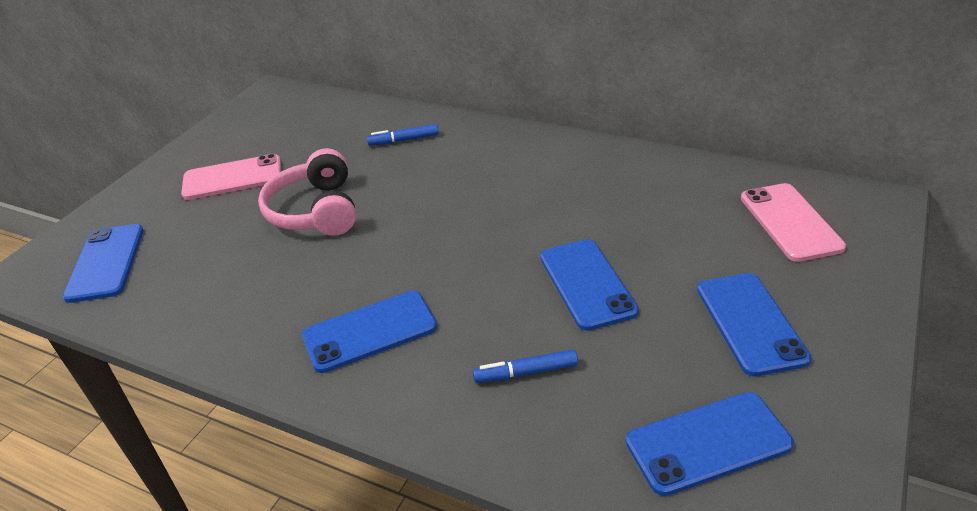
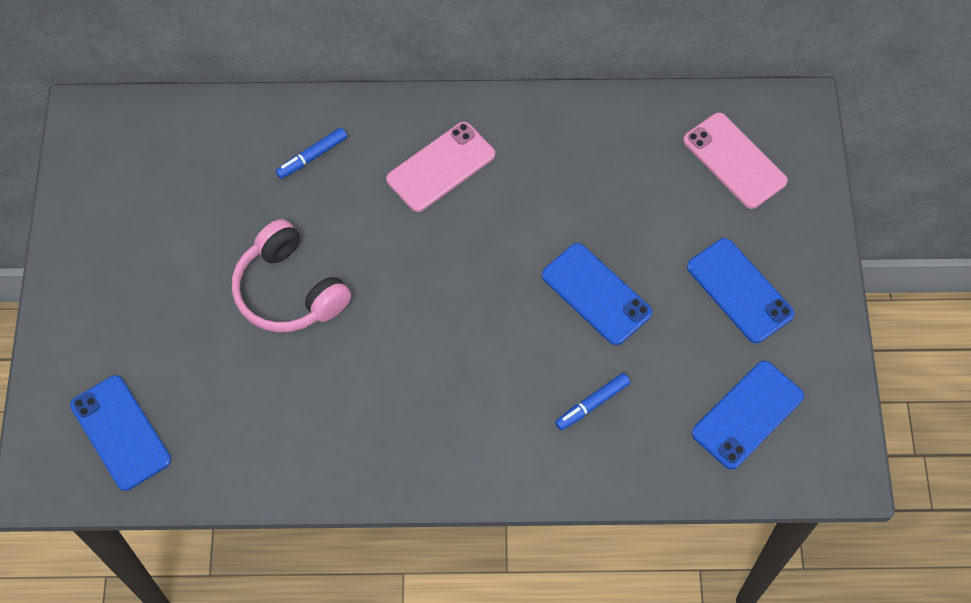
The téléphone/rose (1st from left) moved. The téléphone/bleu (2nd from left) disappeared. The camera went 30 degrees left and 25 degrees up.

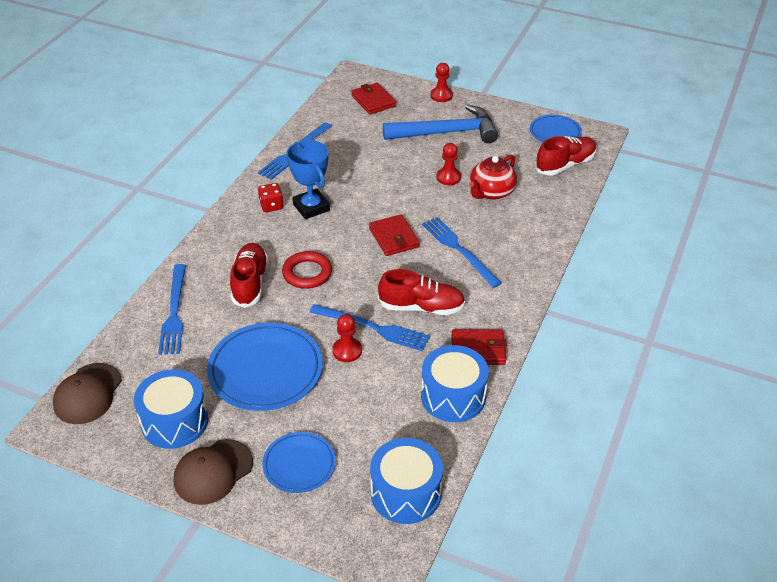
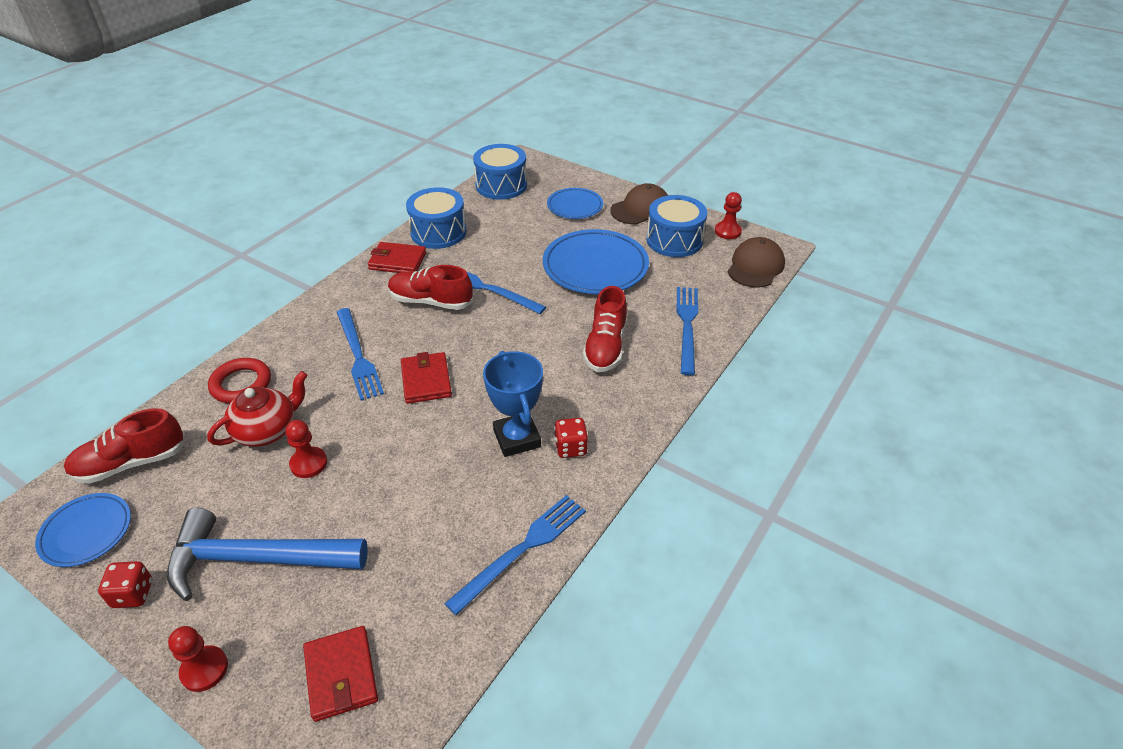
The dé/rouge (1st from left) appeared. The anneau/rouge moved. The pion/rouge (1st from left in the first image) moved. The camera went 170 degrees left and 0 degrees up.

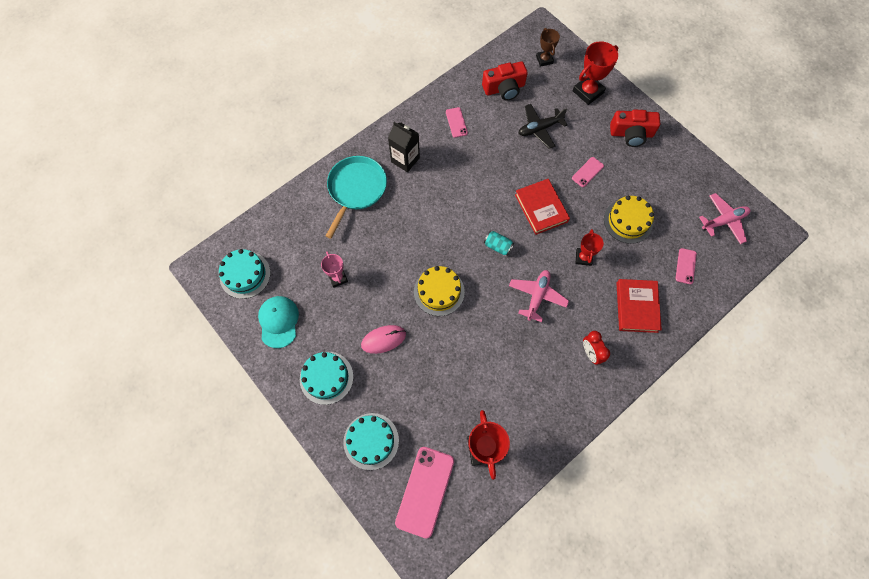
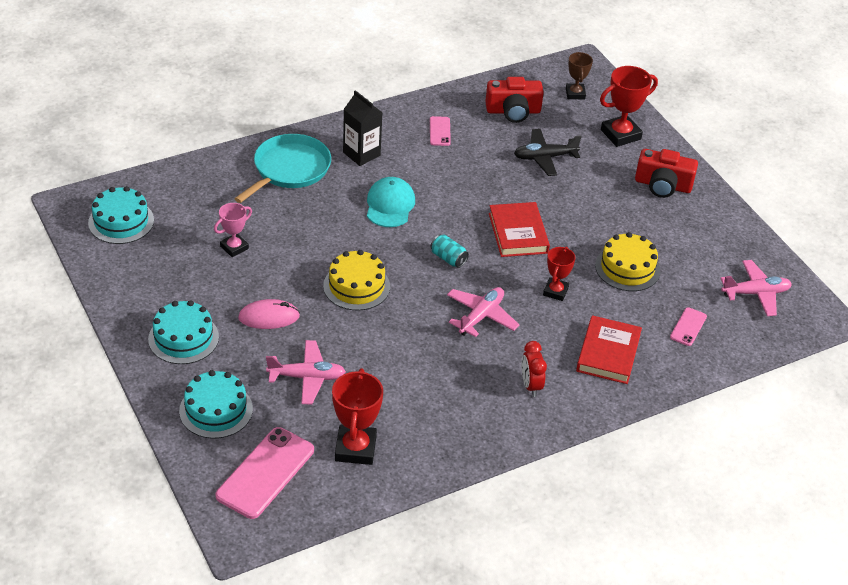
The trophée/rose turned 60 degrees clockwise. The avion/rose (1st from left) appeared. The casquette/turquoise moved. The téléphone/rose (3rd from left) disappeared. The camera went 10 degrees right and 25 degrees down.

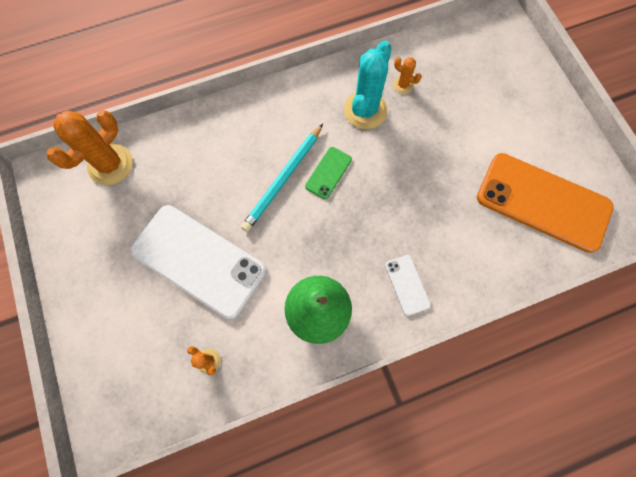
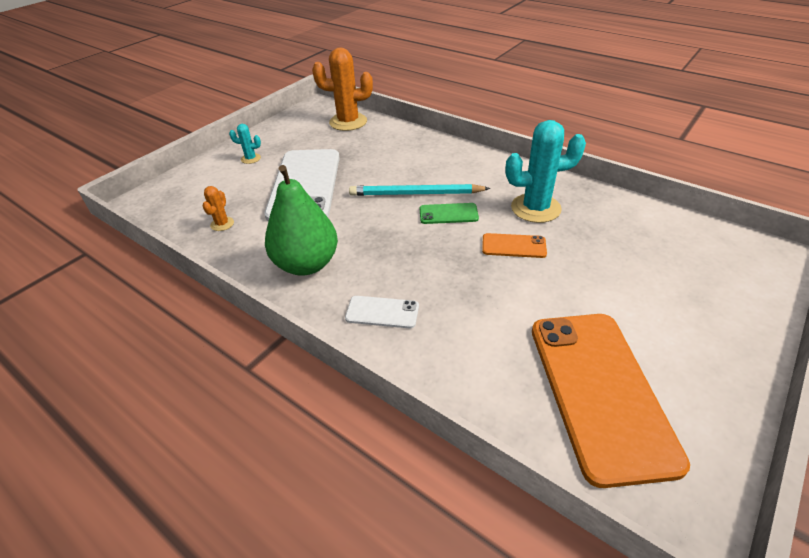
The cactus/turquoise (1st from left) appeared. The téléphone/blanc (2nd from left) turned 60 degrees clockwise. The téléphone/orange (1st from left) appeared. The cactus/orange (3rd from left) disappeared. The camera went 60 degrees right and 30 degrees down.

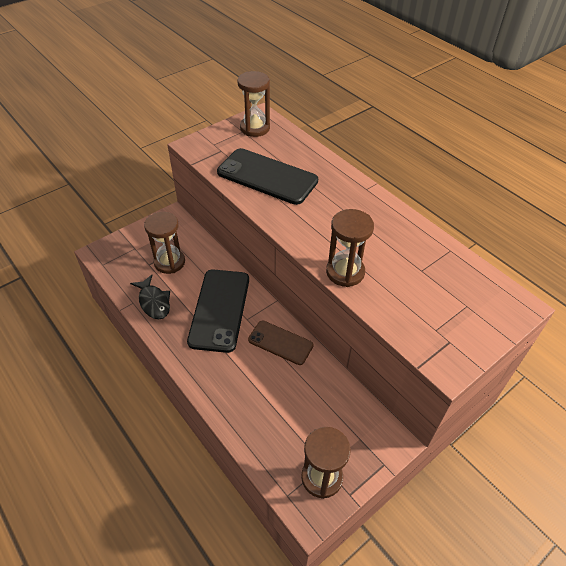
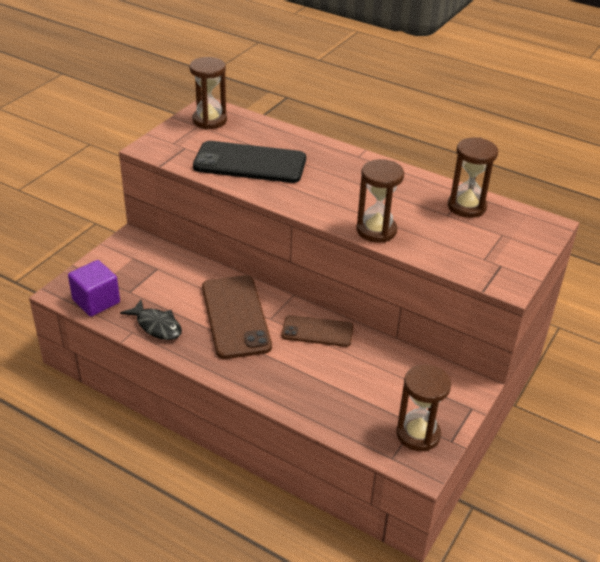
The cube/violet appeared. The téléphone/noir (1st from left) became the téléphone/marron (1st from left). The sablier/marron (1st from left in the first image) moved. The camera went 20 degrees left and 10 degrees down.

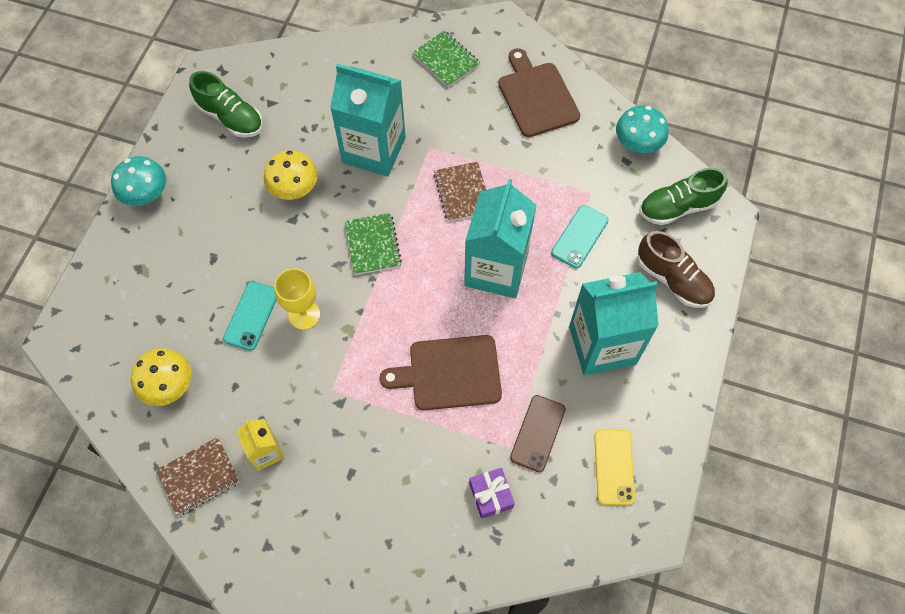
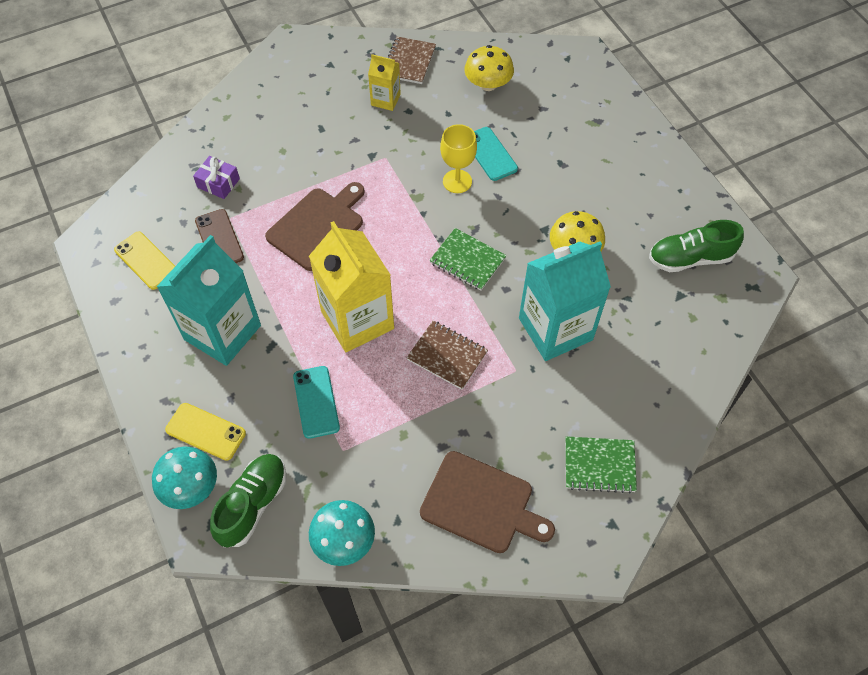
The champignon/turquoise (1st from left) moved. The chaussure/marron was replaced by the téléphone/jaune (2nd from left). The brique de lait/turquoise (2nd from left) became the brique de lait/jaune (1st from left). The camera went 135 degrees right and 5 degrees down.

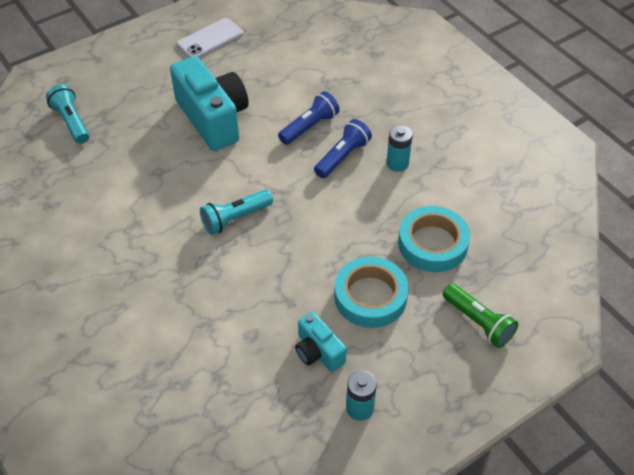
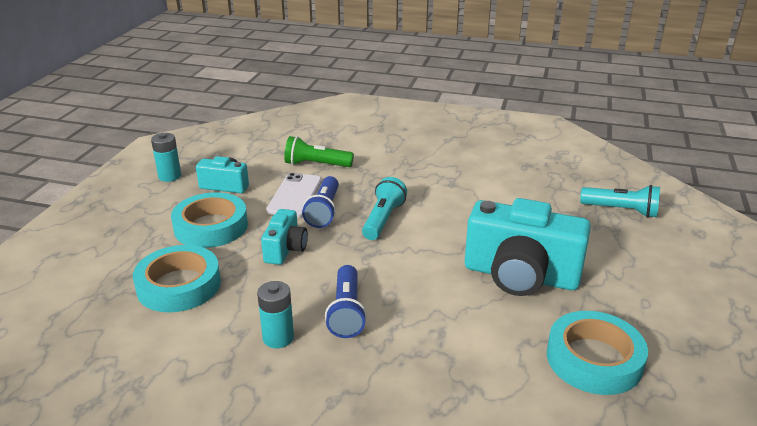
The appareil photo/turquoise (2nd from left) appeared. The téléphone/blanc moved. The lampe de poche/vert moved. The lampe de poche/bleu (1st from left) moved. The ruban adhésif/turquoise (3rd from left) appeared. The camera went 140 degrees right and 20 degrees down.

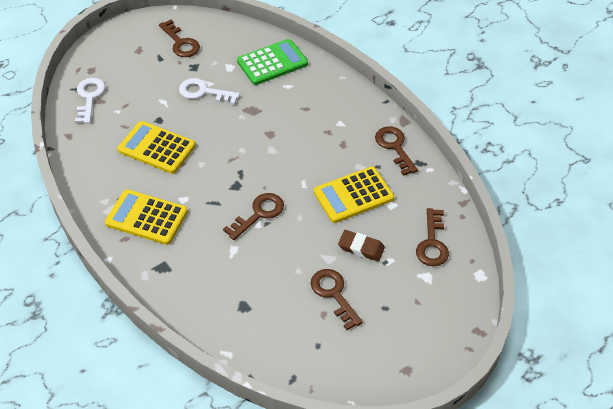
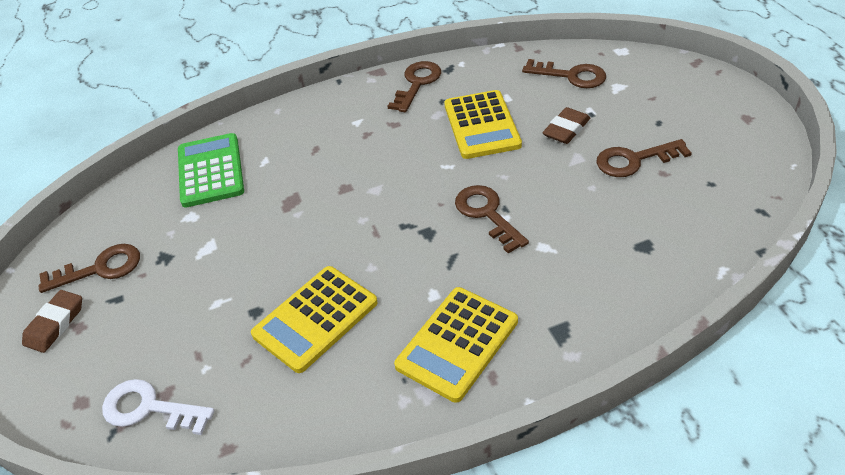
The gomme/marron (1st from left) appeared. The clé/marron (4th from left in the first image) turned 120 degrees clockwise. The clé/blanc (2nd from left) disappeared. The camera went 70 degrees left and 5 degrees down.

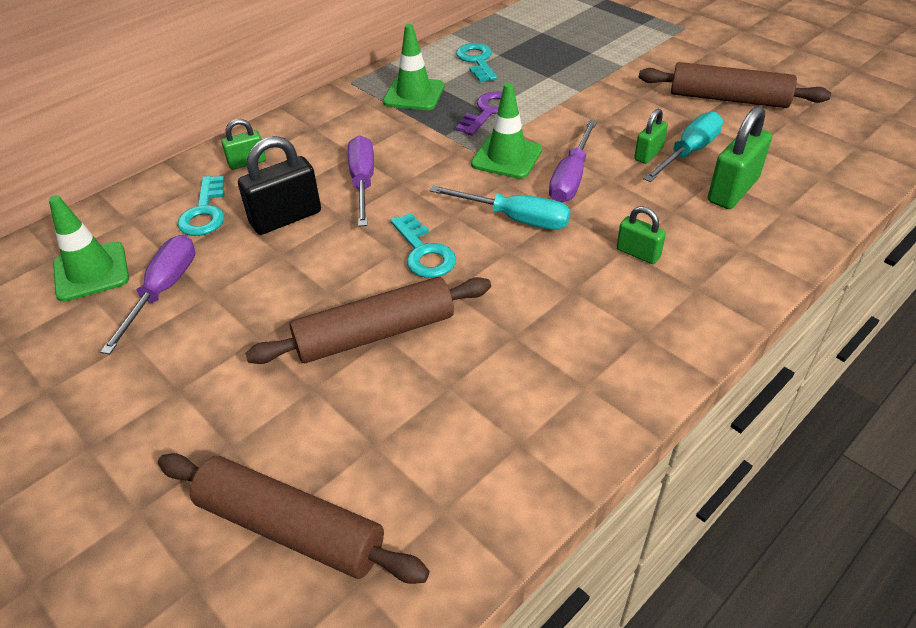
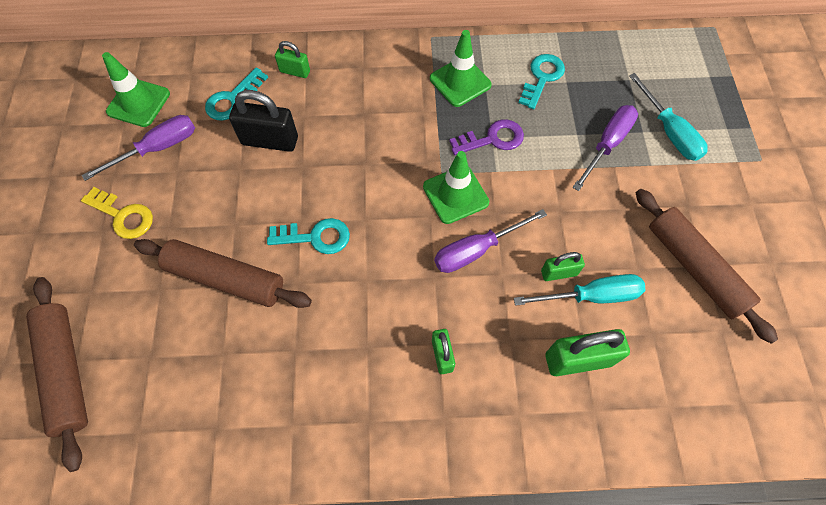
The clé/jaune appeared. The clé/turquoise (2nd from left) turned 105 degrees counterclockwise. The tournevis/violet (2nd from left in the first image) moved. The tournevis/turquoise (1st from left in the first image) moved. The camera went 40 degrees right and 20 degrees up.

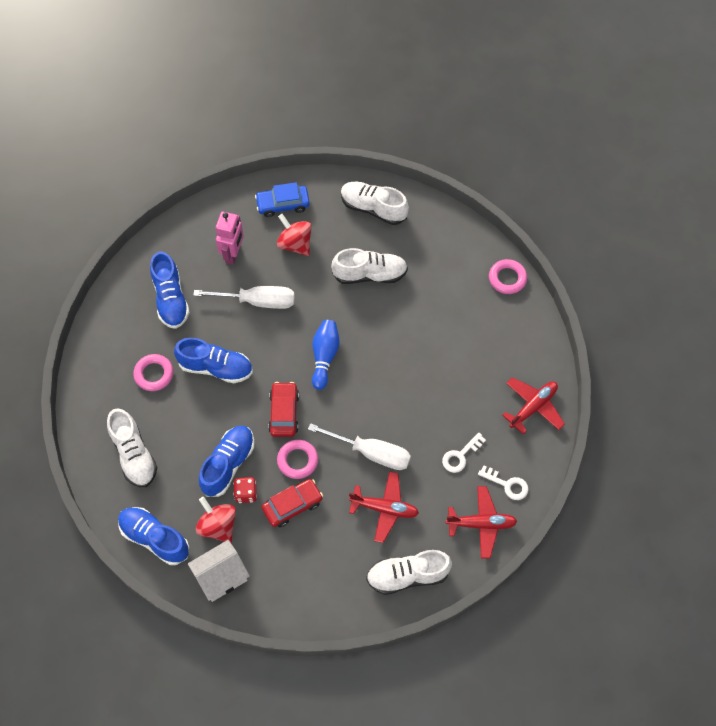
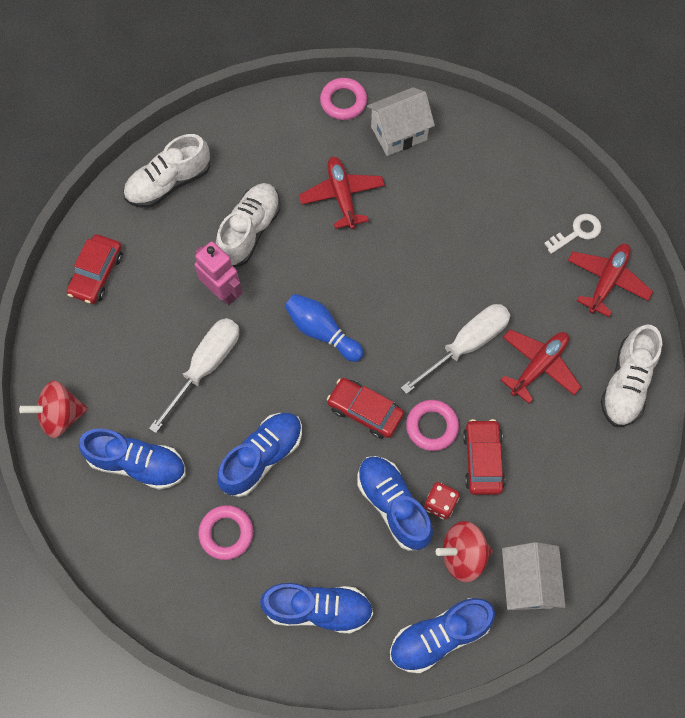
The toupie/rouge (2nd from left in the first image) moved. The voiture/bleu became the voiture/rouge (1st from left). The robot/rose moved. The chaussure/blanc (1st from left) became the chaussure/bleu (3rd from left). The avion/rouge (3rd from left in the first image) moved. The maison/blanc (1st from left) appeared. The clé/blanc (1st from left) disappeared. The camera went 60 degrees left and 5 degrees up.

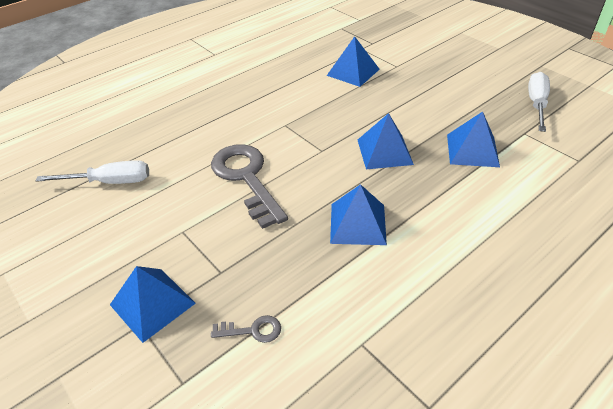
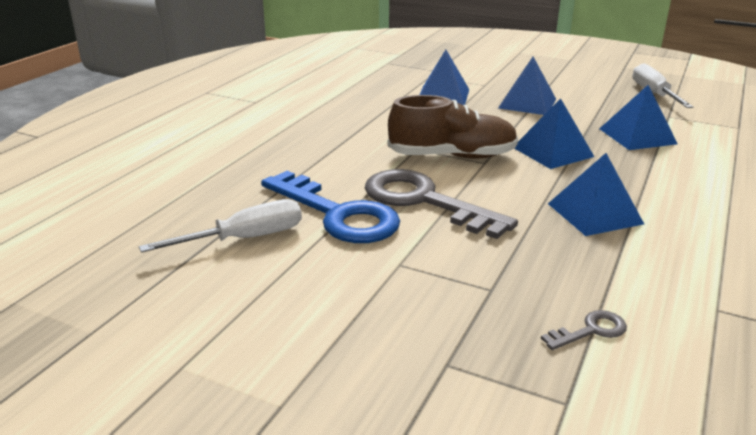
The clé/bleu appeared. The chaussure/marron appeared. The pyramide/bleu (1st from left in the first image) moved. The camera went 25 degrees left and 15 degrees down.

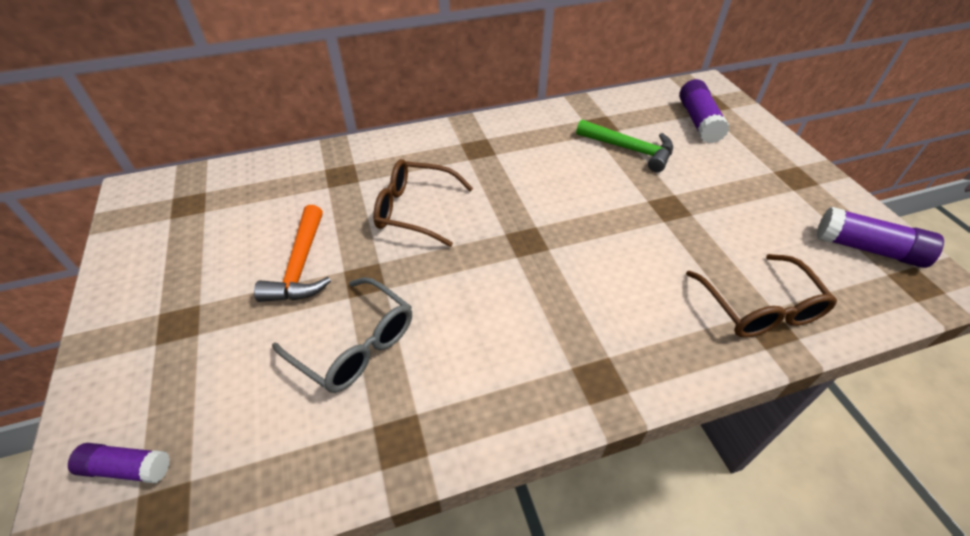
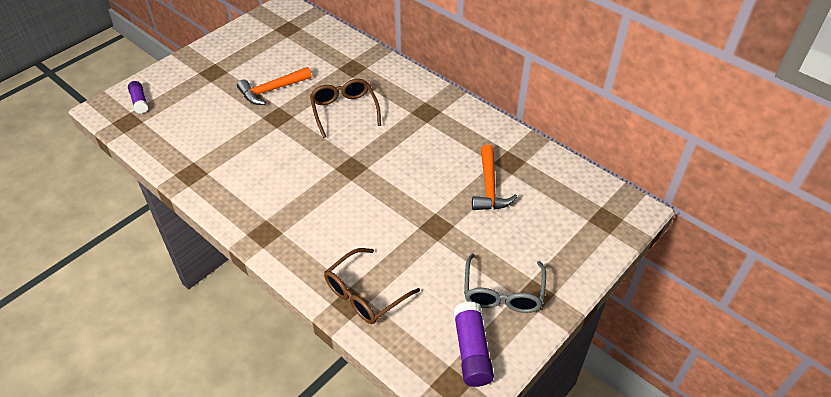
The lunettes/gris moved. The marteau/vert became the marteau/orange (2nd from left). The bâton de colle/violet (2nd from left) disappeared. The camera went 60 degrees right and 0 degrees up.

